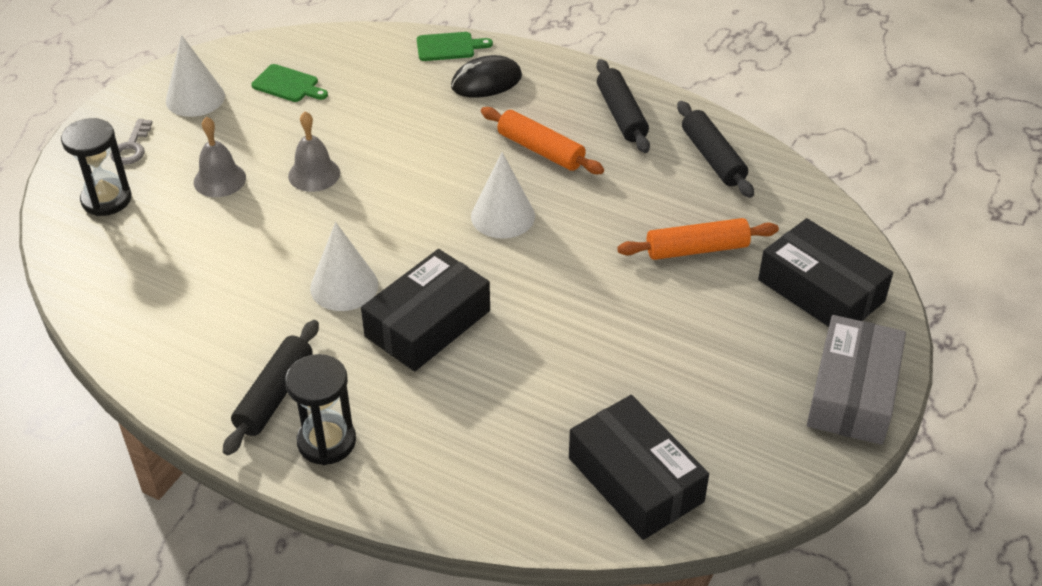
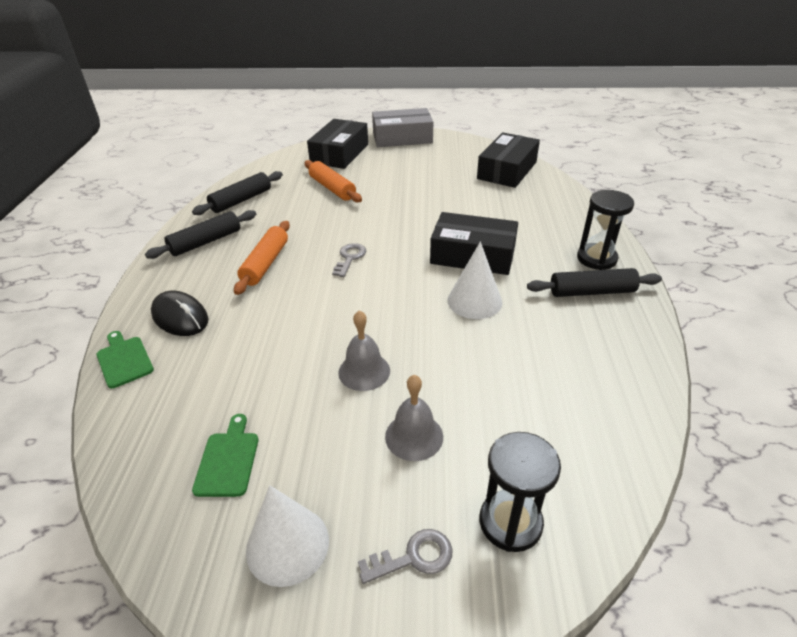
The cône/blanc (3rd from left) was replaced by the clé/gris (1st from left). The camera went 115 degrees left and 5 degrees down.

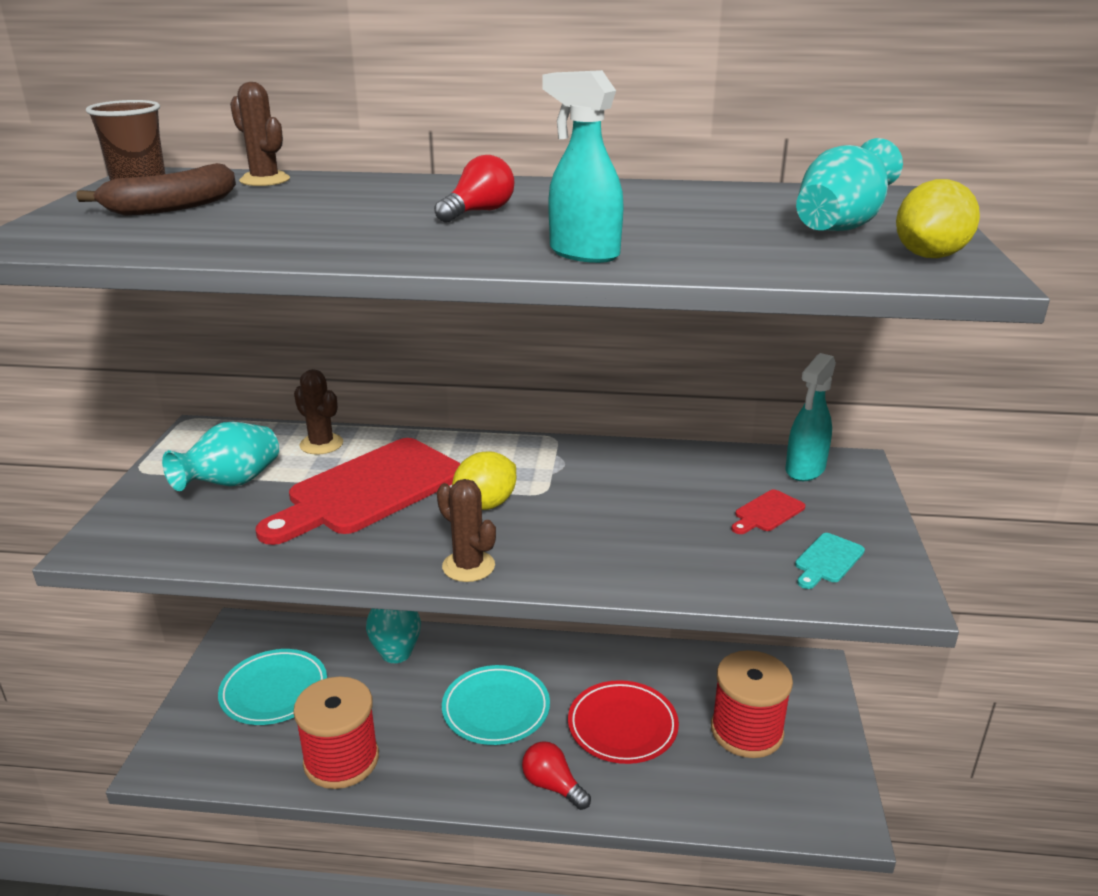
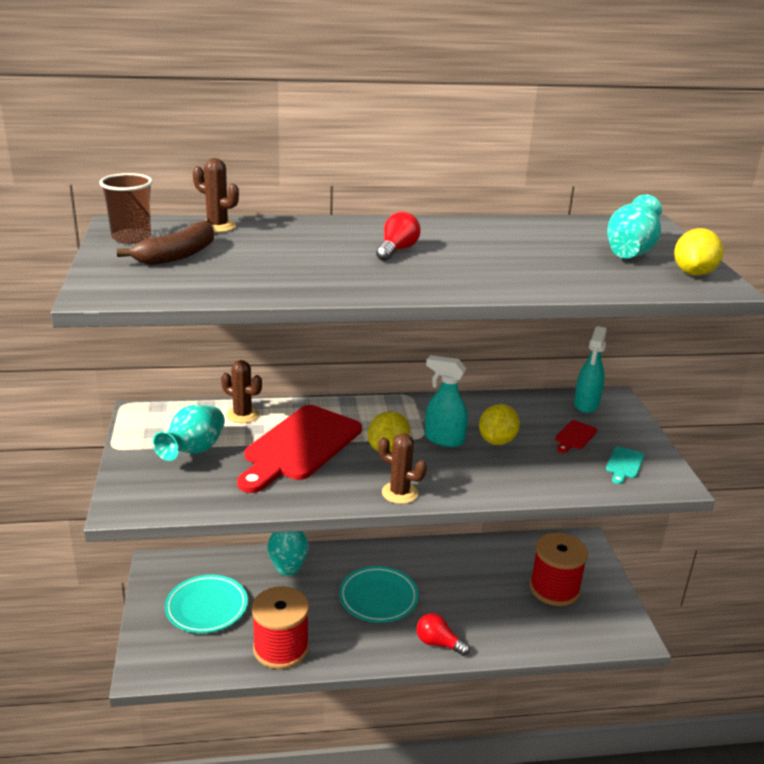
The vaporisateur/turquoise (1st from left) moved. The citron/jaune (2nd from left) appeared. The assiette/rouge disappeared. The camera went 15 degrees left and 0 degrees up.

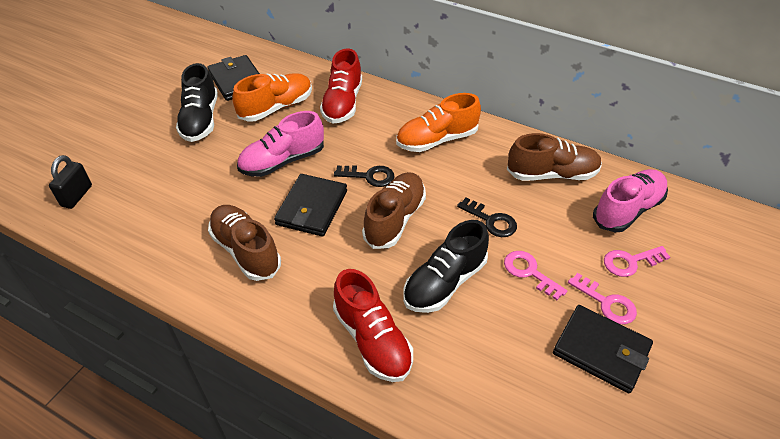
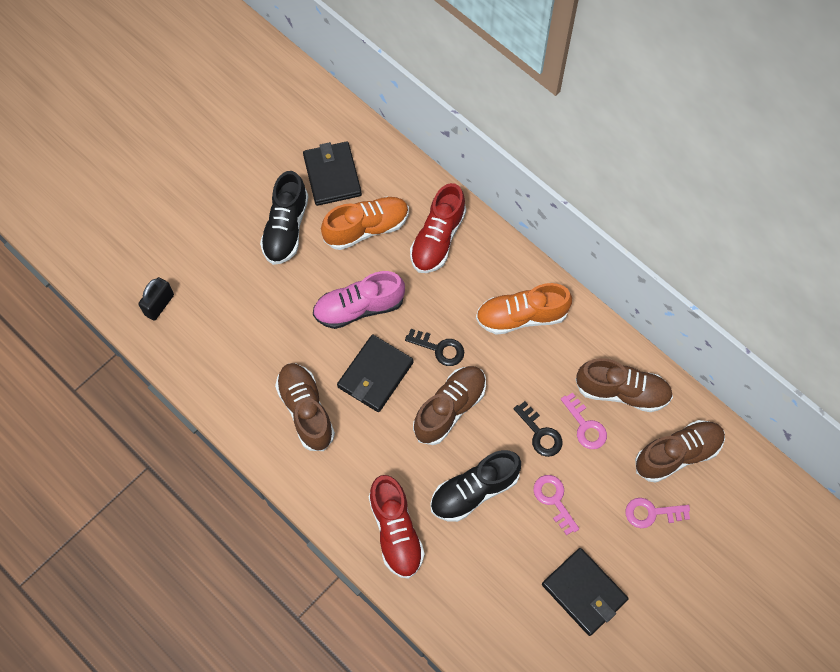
The clé/rose (2nd from left) moved. The chaussure/rose (2nd from left) became the chaussure/marron (4th from left). The camera went 15 degrees right and 20 degrees up.

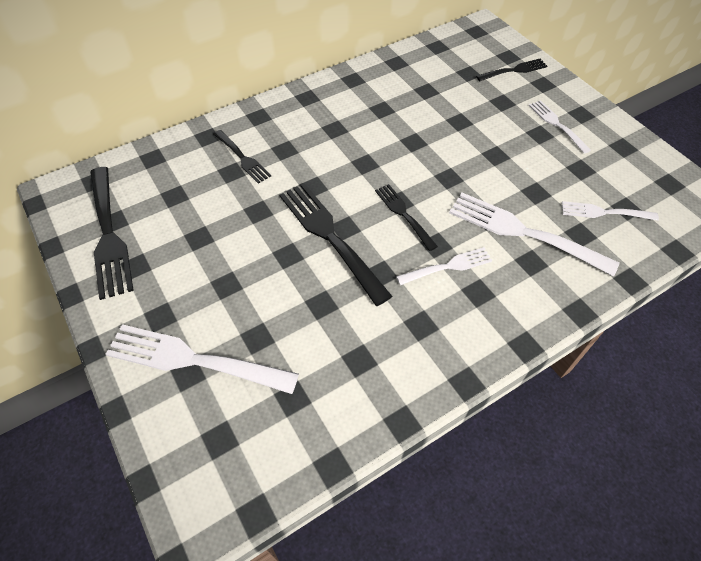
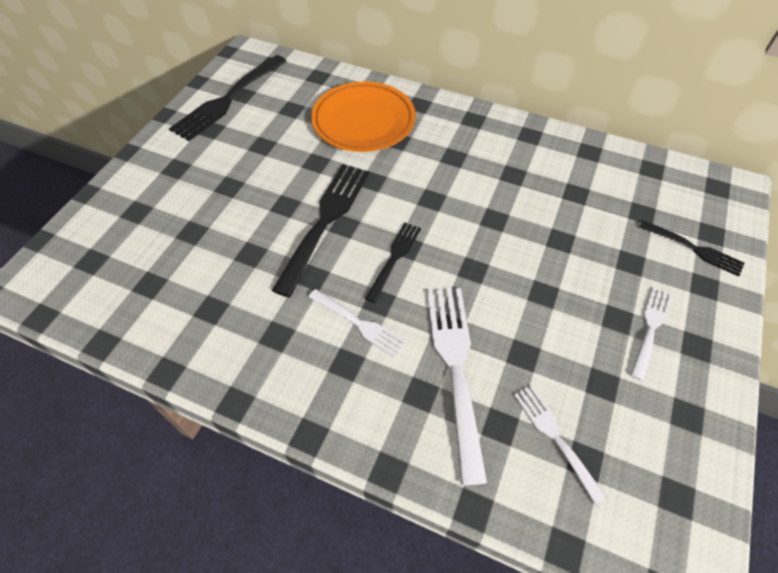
The fourchette/noir (2nd from left) was replaced by the assiette/orange. The fourchette/blanc (1st from left) disappeared. The camera went 55 degrees right and 0 degrees up.

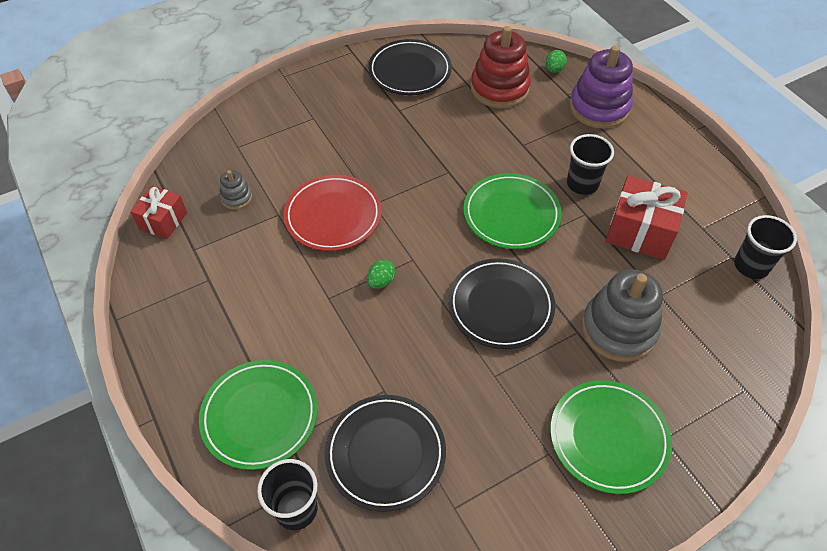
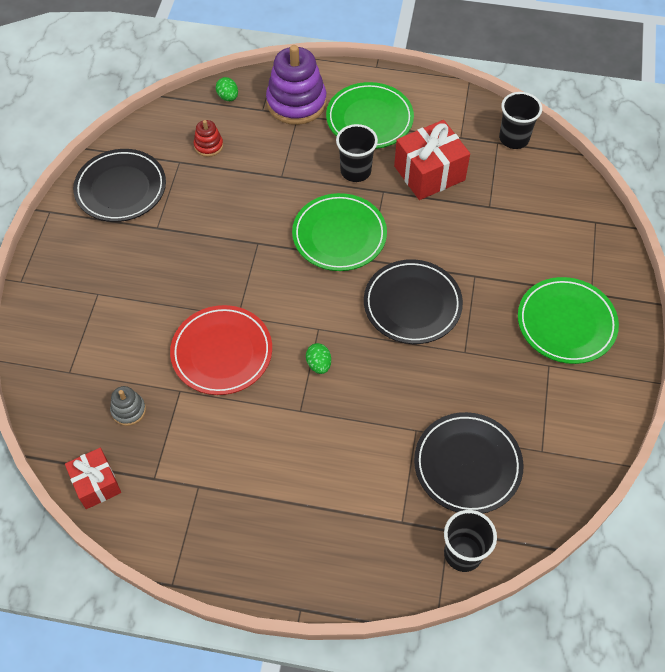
The jouet à empiler/rouge changed to 0.47 times the size. The assiette/vert (1st from left in the first image) moved. The jouet à empiler/gris (2nd from left) disappeared. The camera went 50 degrees left and 5 degrees up.

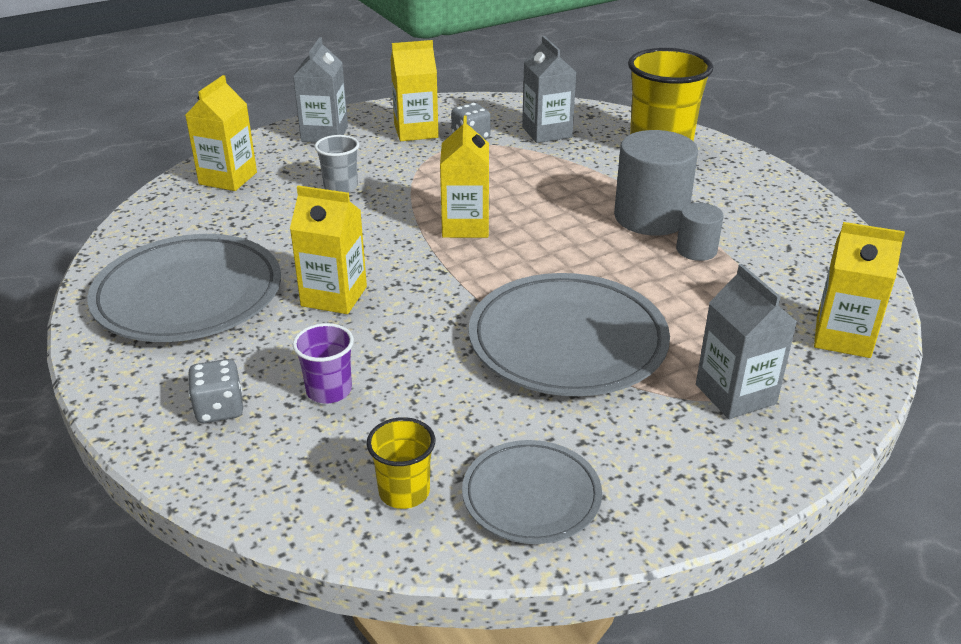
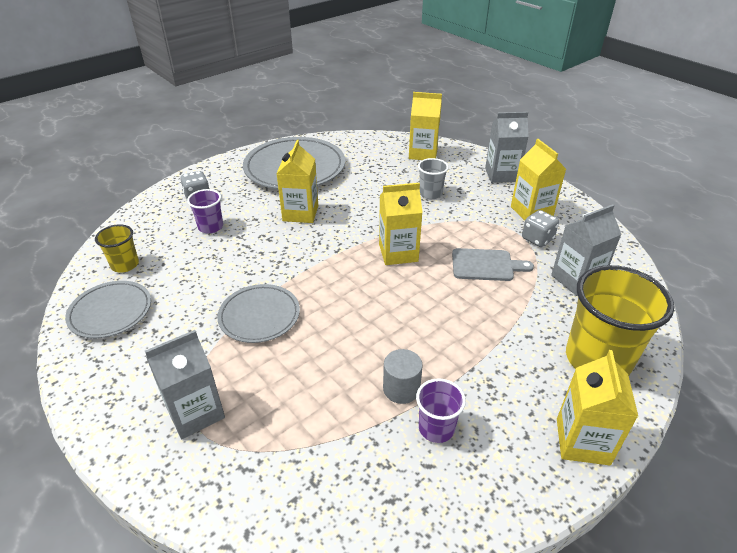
The assiette/gris (3rd from left in the first image) changed to 0.58 times the size. The gobelet/violet (2nd from left) appeared. The planche à découper/gris appeared. The brique de lait/jaune (5th from left) moved. The cylindre/gris (1st from left) disappeared. The camera went 80 degrees right and 5 degrees up.

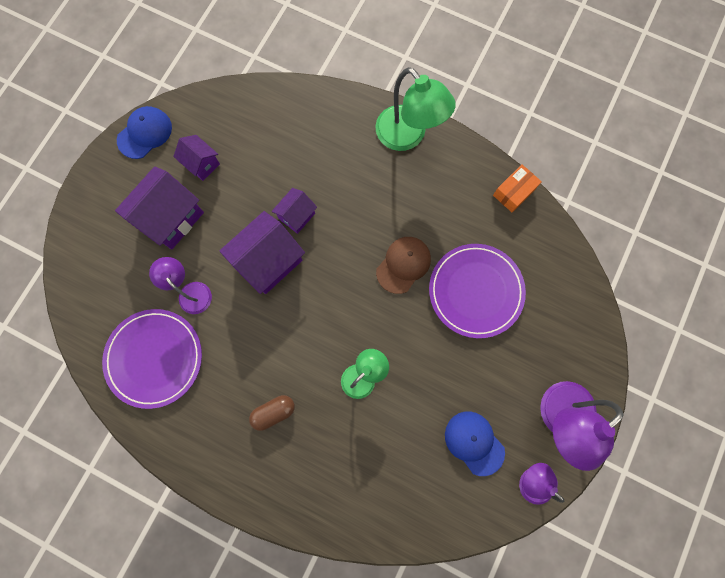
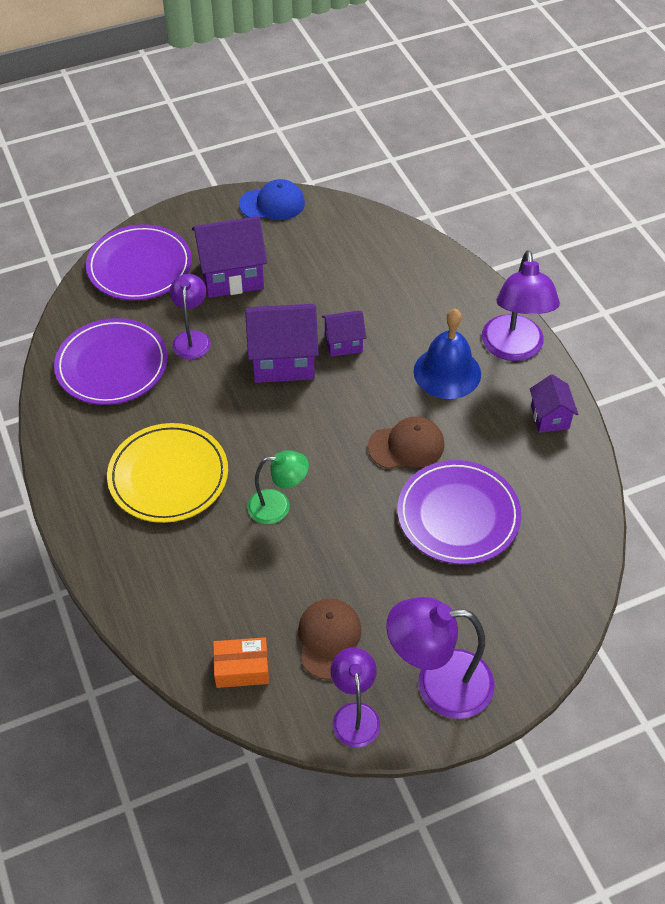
The assiette/violet (2nd from left) appeared. The gélule/marron was replaced by the assiette/jaune. The boîte/orange moved. The casquette/bleu (2nd from left) became the casquette/marron (1st from left). The cloche/bleu appeared. The lampe/vert (2nd from left) became the lampe/violet (4th from left). The maison/violet (2nd from left in the first image) moved. The camera went 40 degrees right and 25 degrees down.

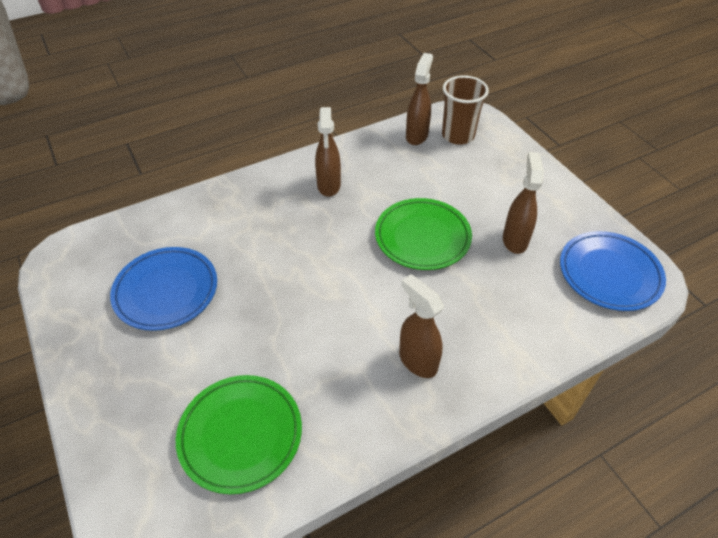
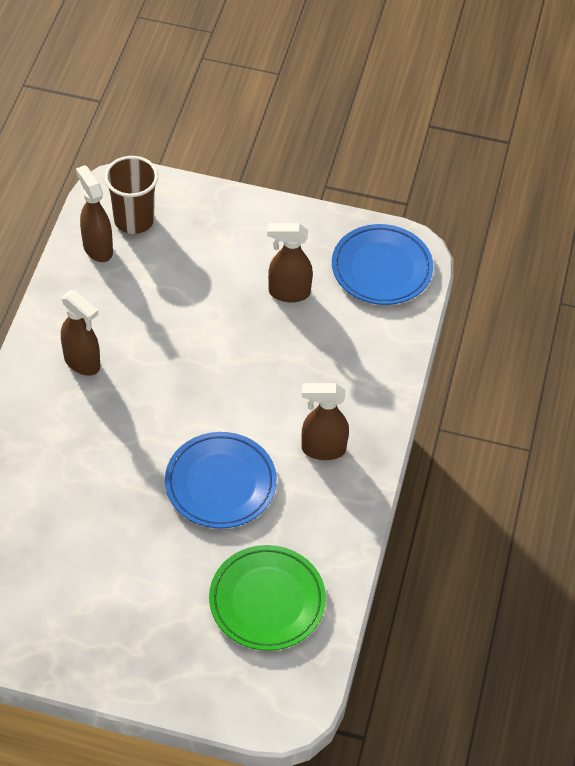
The assiette/bleu (1st from left) moved. The vaporisateur/marron (4th from left in the first image) turned 45 degrees counterclockwise. The assiette/vert (2nd from left) disappeared. The camera went 50 degrees left and 5 degrees up.

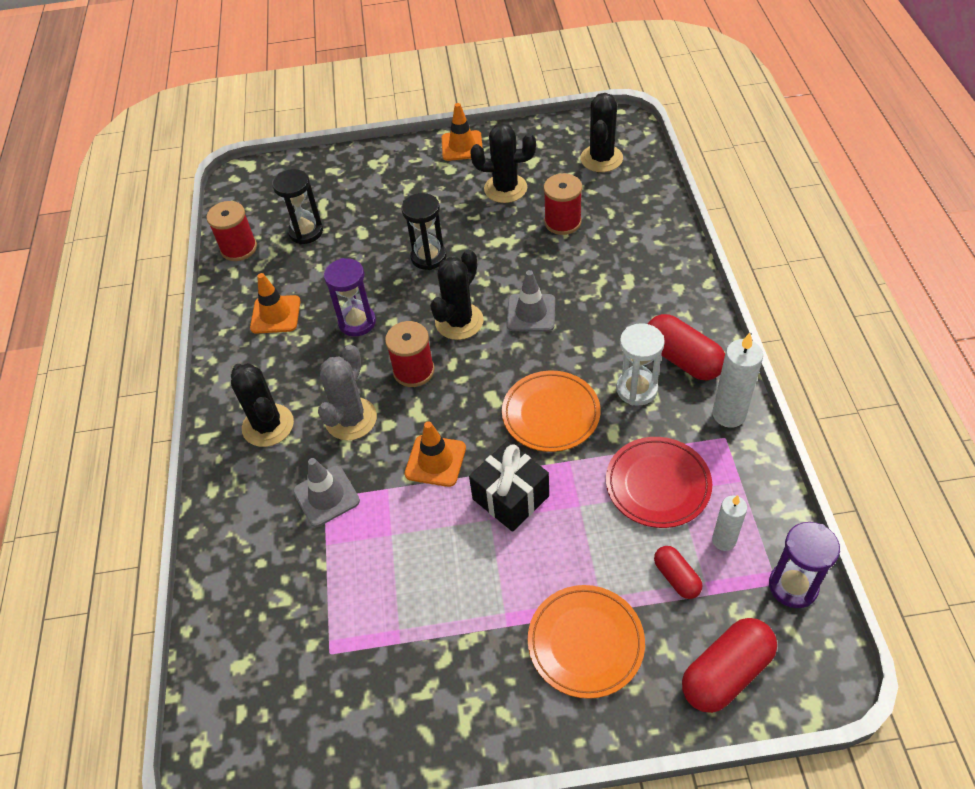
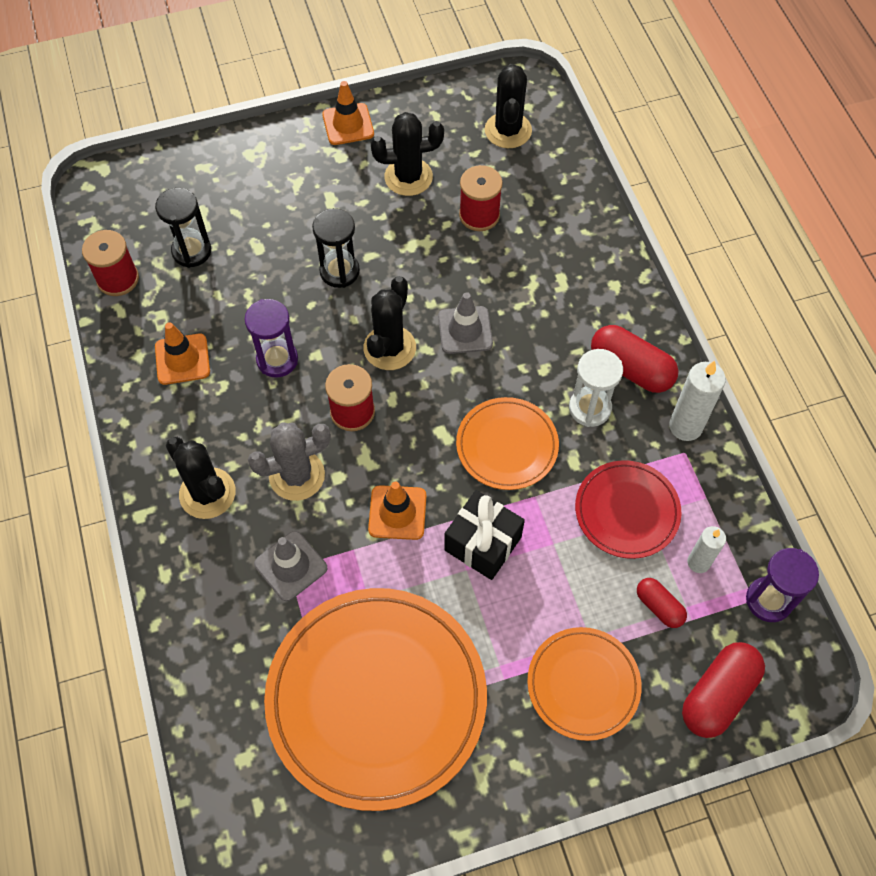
The cactus/gris turned 60 degrees clockwise. The assiette/orange (1st from left) appeared. The camera went 15 degrees left and 10 degrees up.

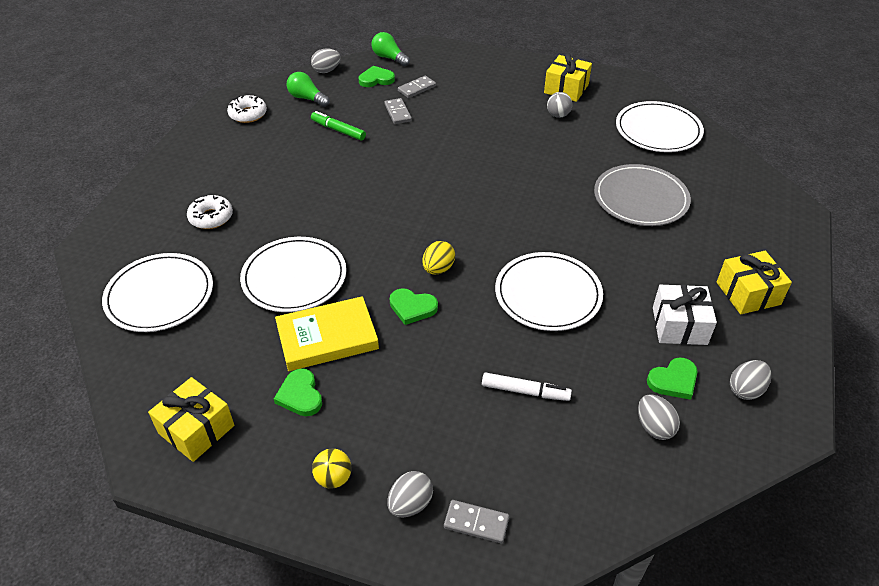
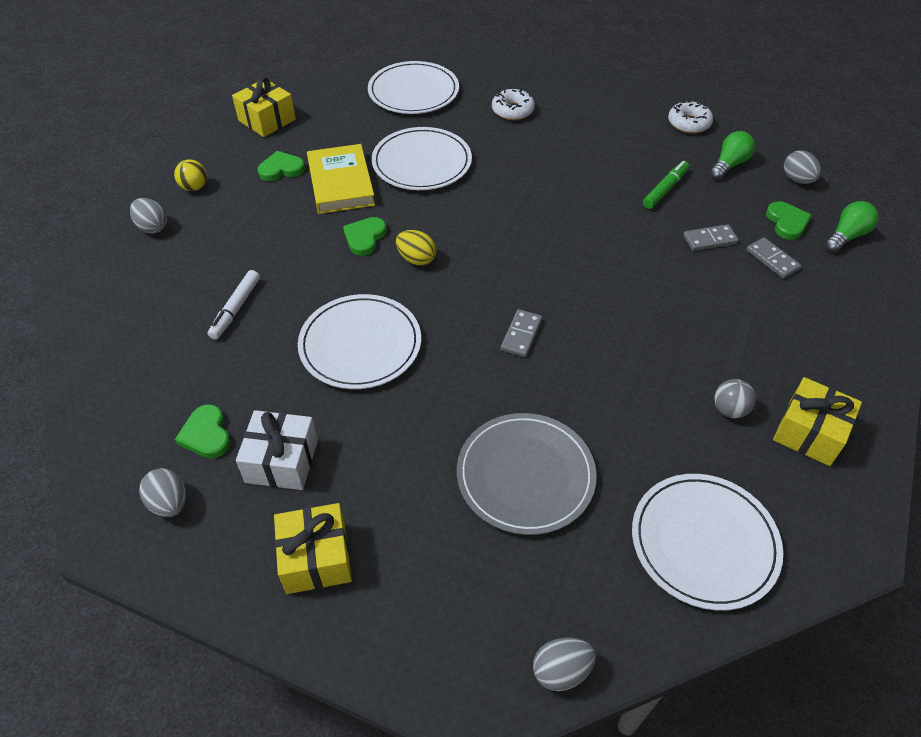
The domino/gris (3rd from left in the first image) moved. The œuf/gris (3rd from left) moved. The camera went 95 degrees right and 5 degrees up.

